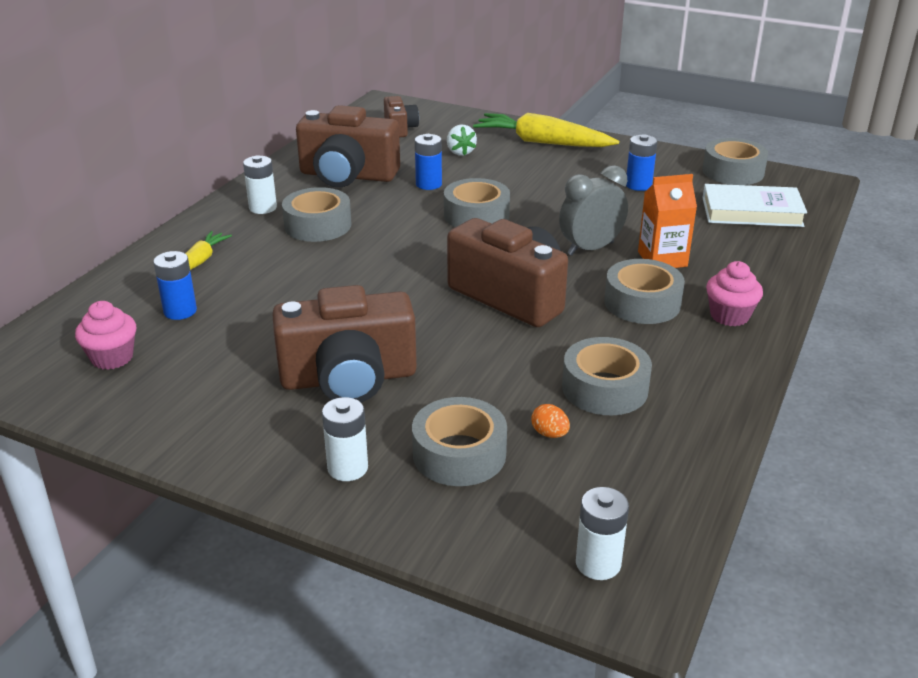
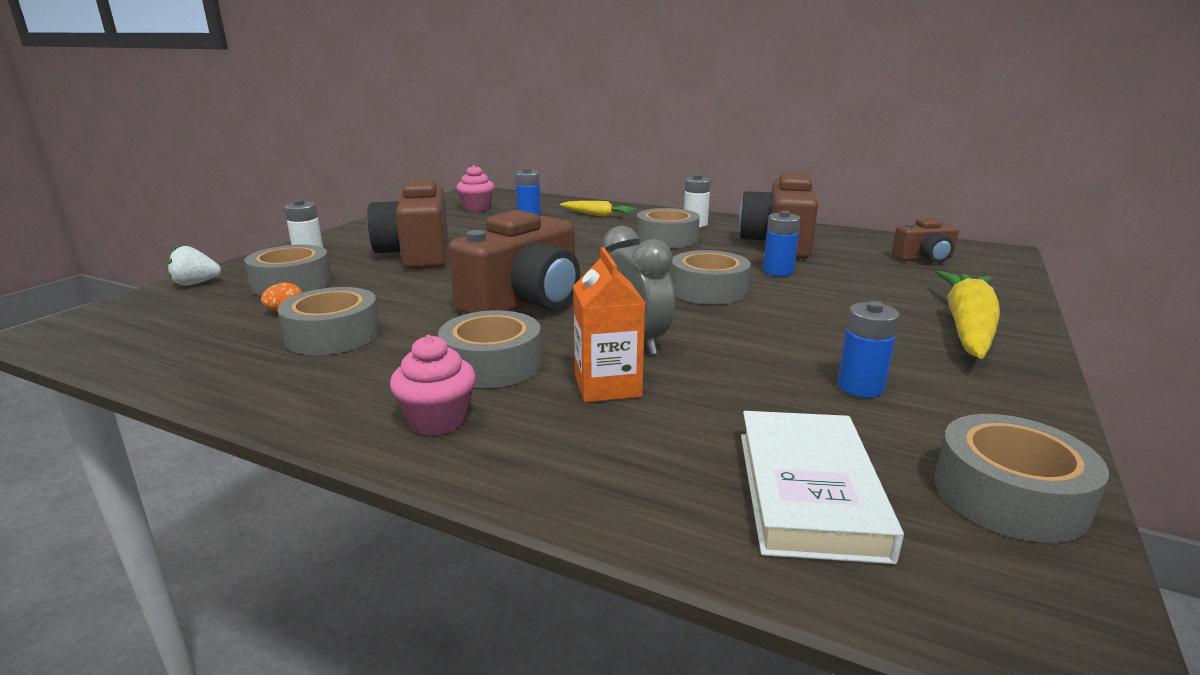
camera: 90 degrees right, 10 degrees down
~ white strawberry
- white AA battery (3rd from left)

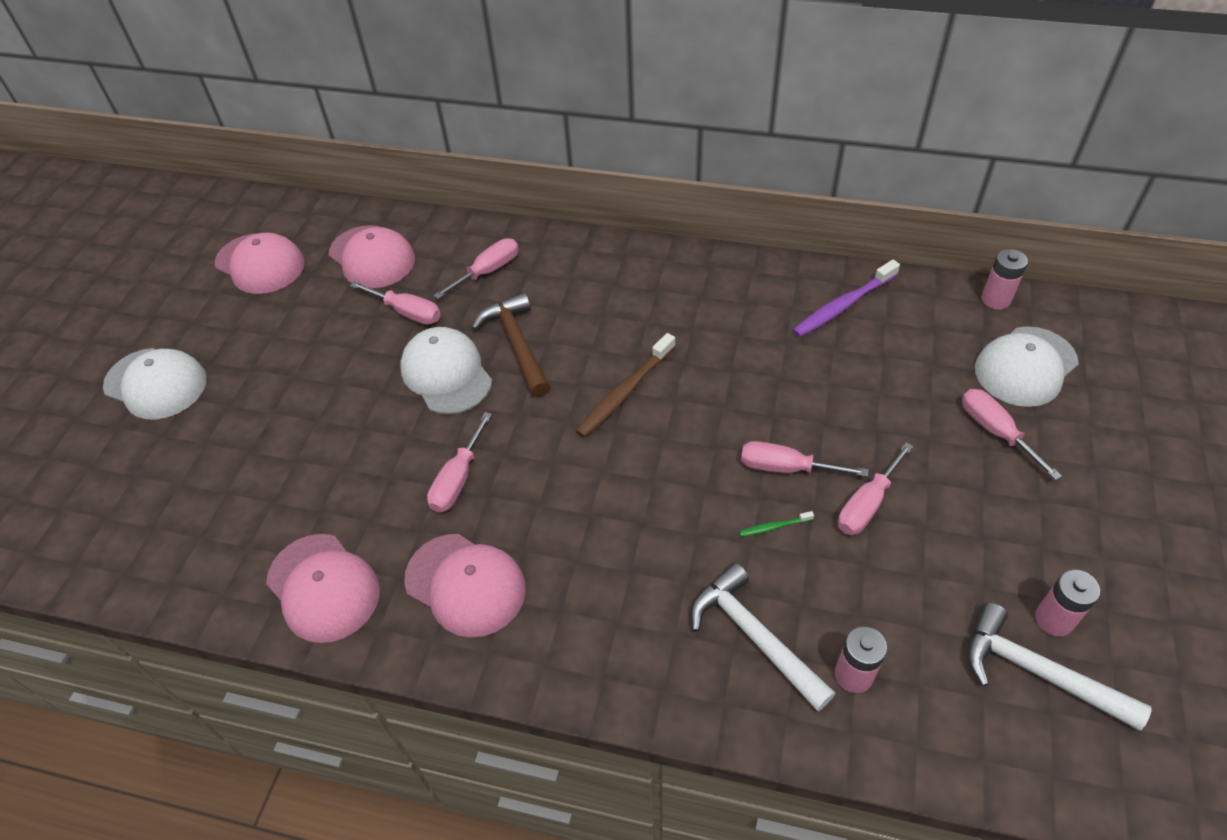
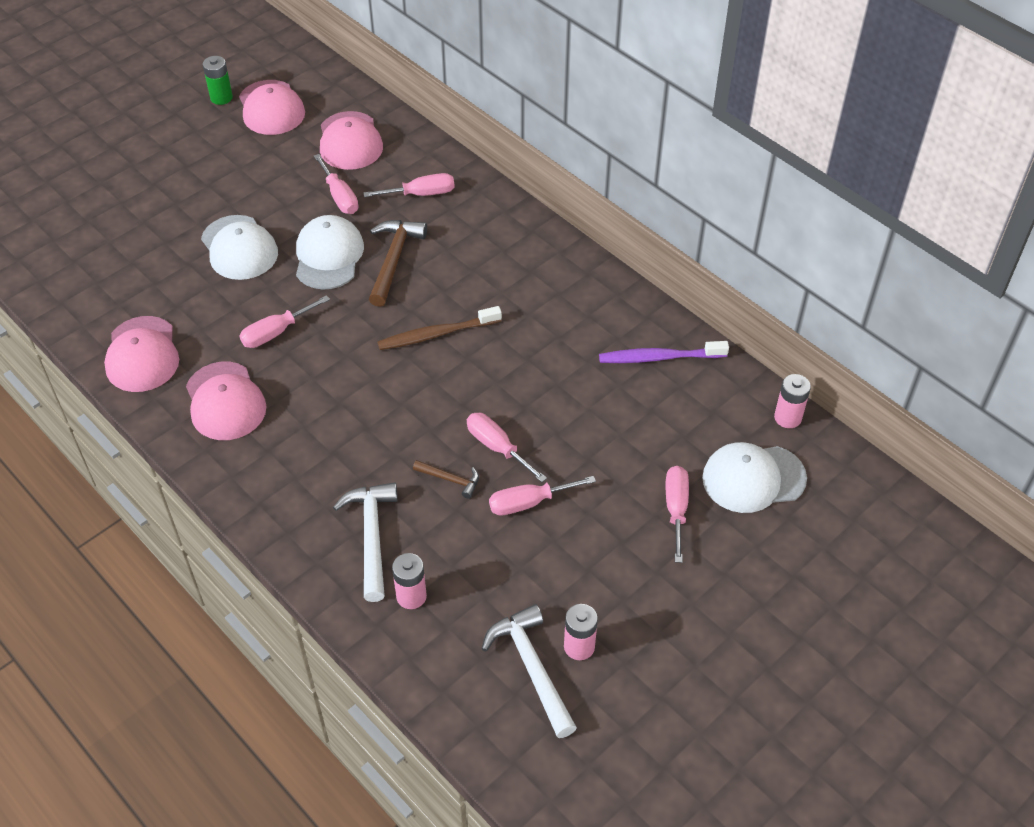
camera: 30 degrees right, 0 degrees up
~ white peaked cap (1st from left)
~ emerald tooth brush to brown claw hammer (2nd from left)
+ emerald AA battery

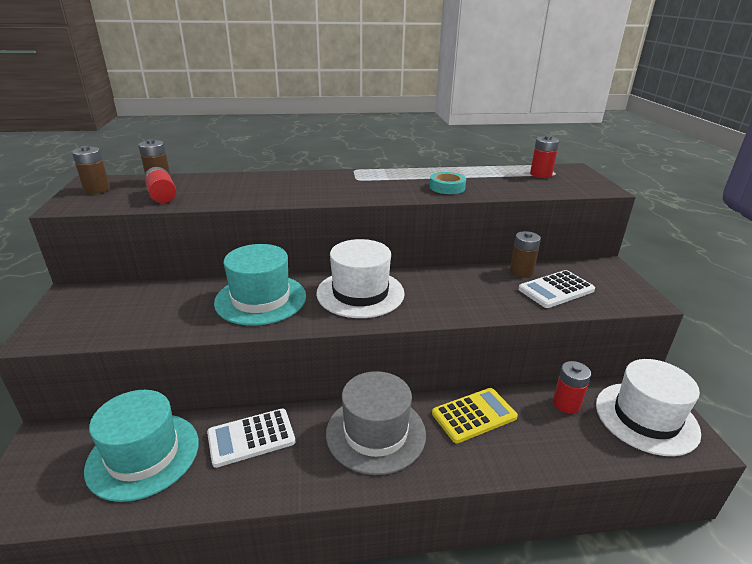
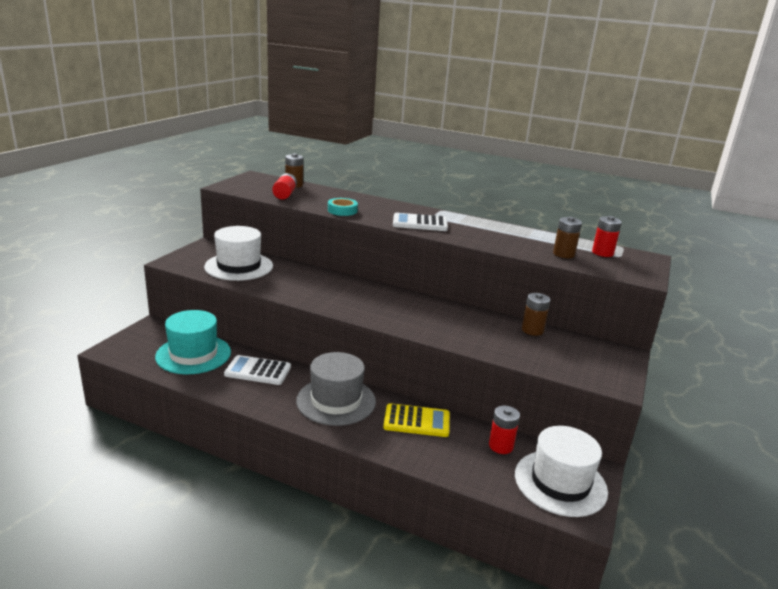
camera: 30 degrees right, 5 degrees down
~ brown AA battery (1st from left in the first image) to brown AA battery (3rd from left)
- aqua top hat (2nd from left)
~ white top hat (1st from left)
~ aqua sticky tape
~ white adding machine (2nd from left)

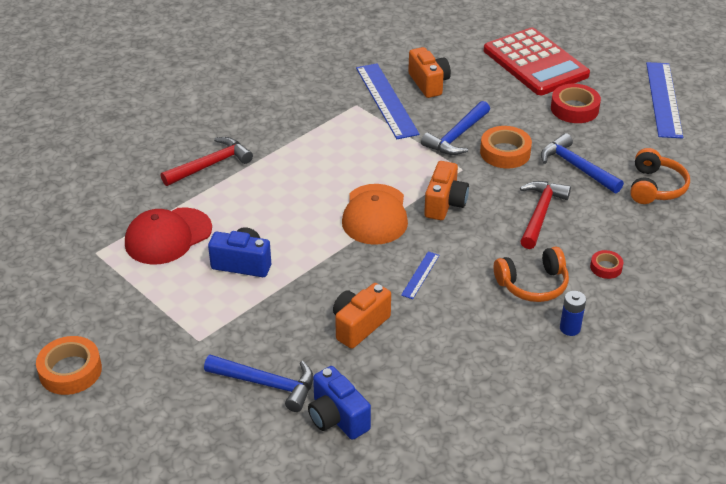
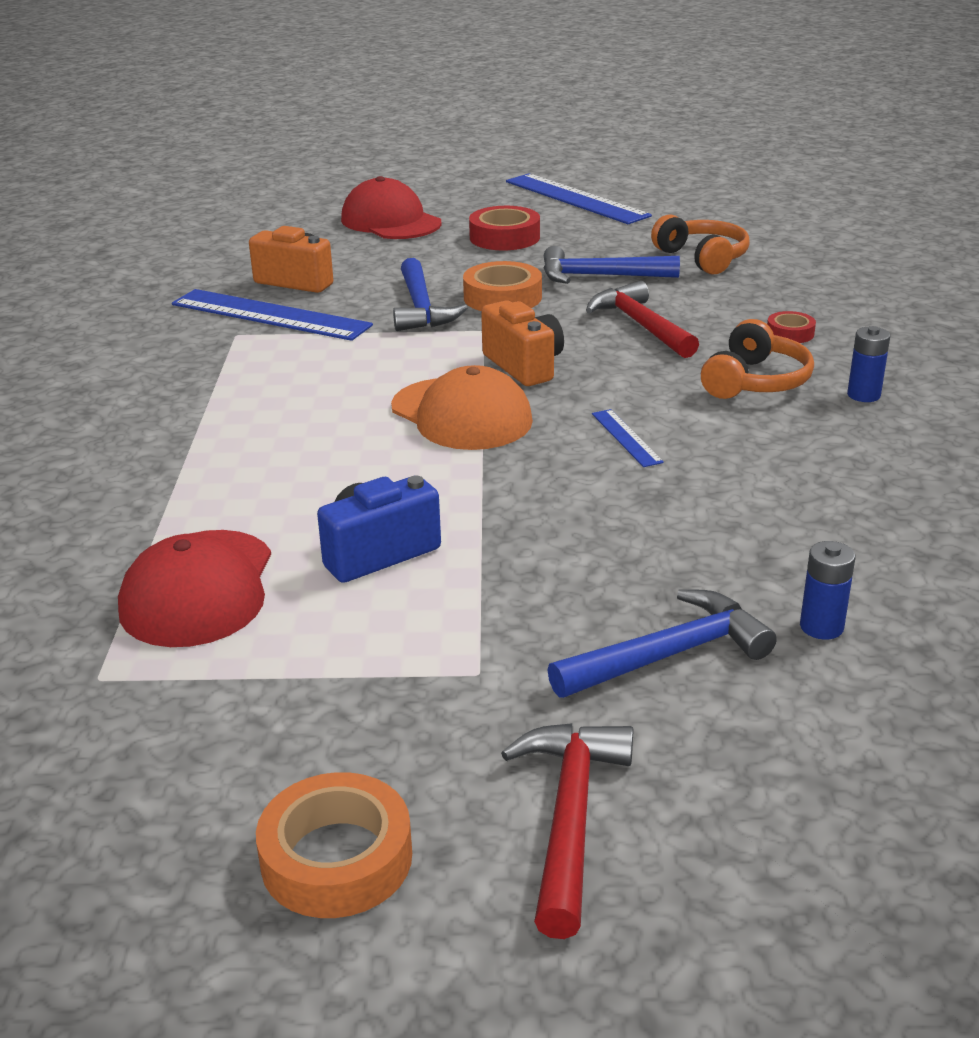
camera: 45 degrees left, 10 degrees down
~ scarlet claw hammer (1st from left)
~ royal blue compact camera (2nd from left) to royal blue AA battery (1st from left)
- orange compact camera (1st from left)
~ scarlet adding machine to scarlet peaked cap (2nd from left)

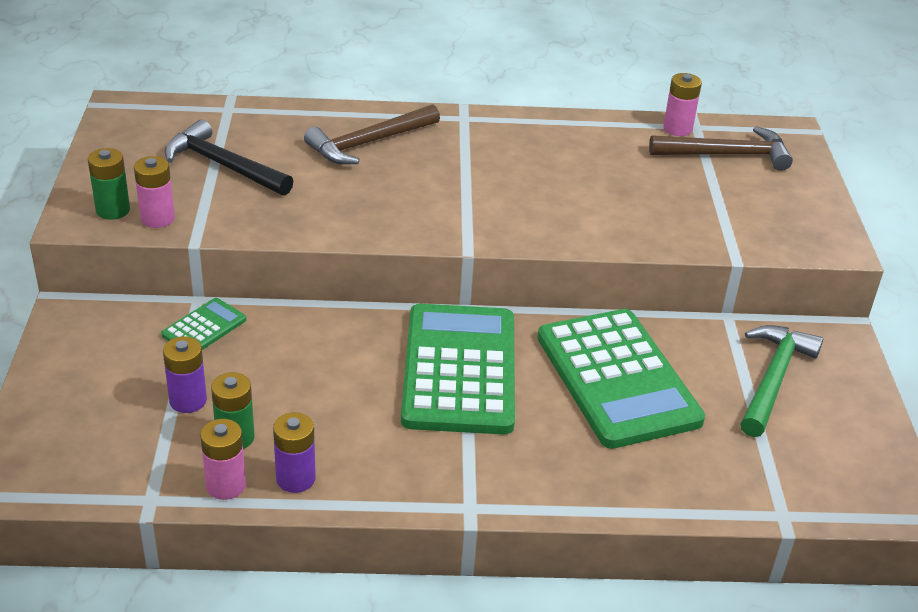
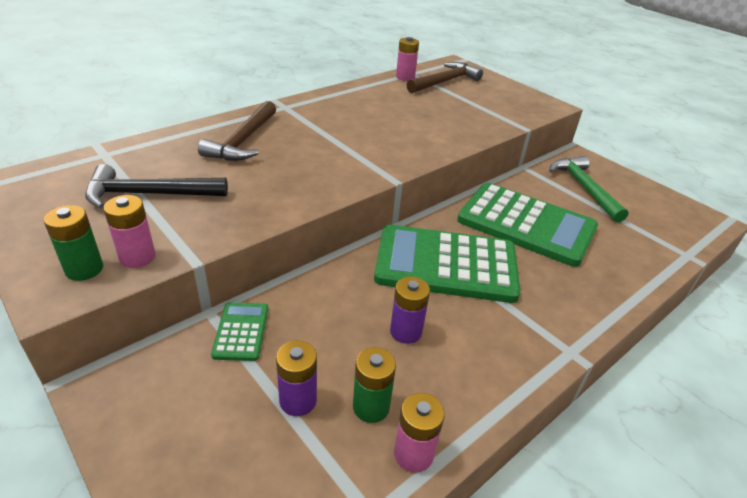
camera: 40 degrees left, 0 degrees up
~ purple AA battery (2nd from left)
~ emerald adding machine (2nd from left) 45 degrees counterclockwise

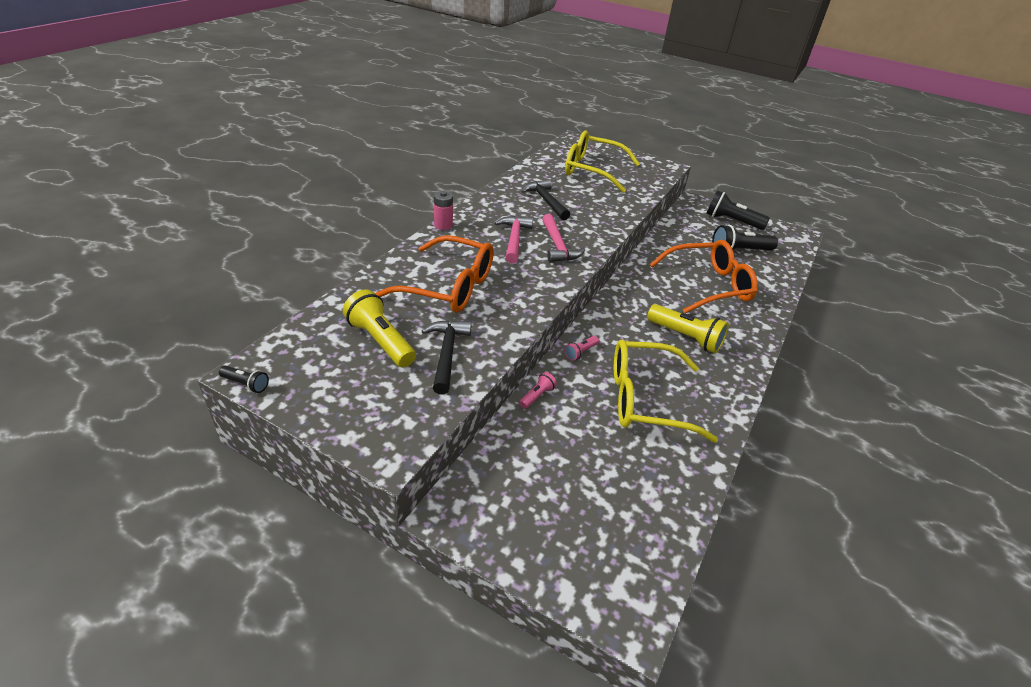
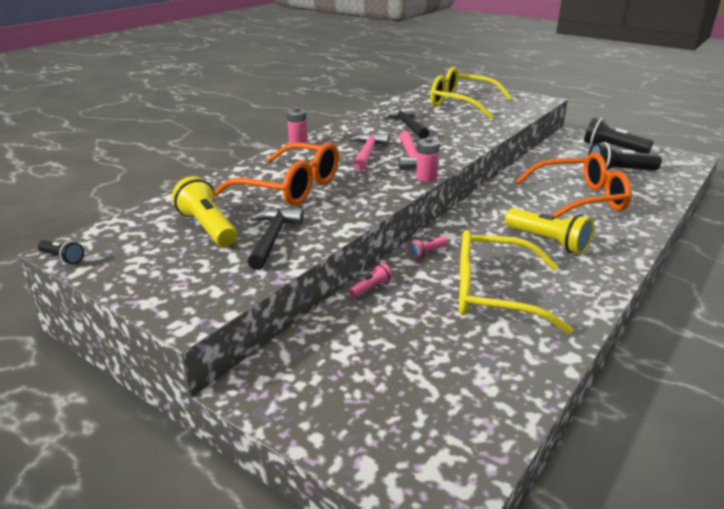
camera: 10 degrees right, 10 degrees down
+ pink AA battery (2nd from left)

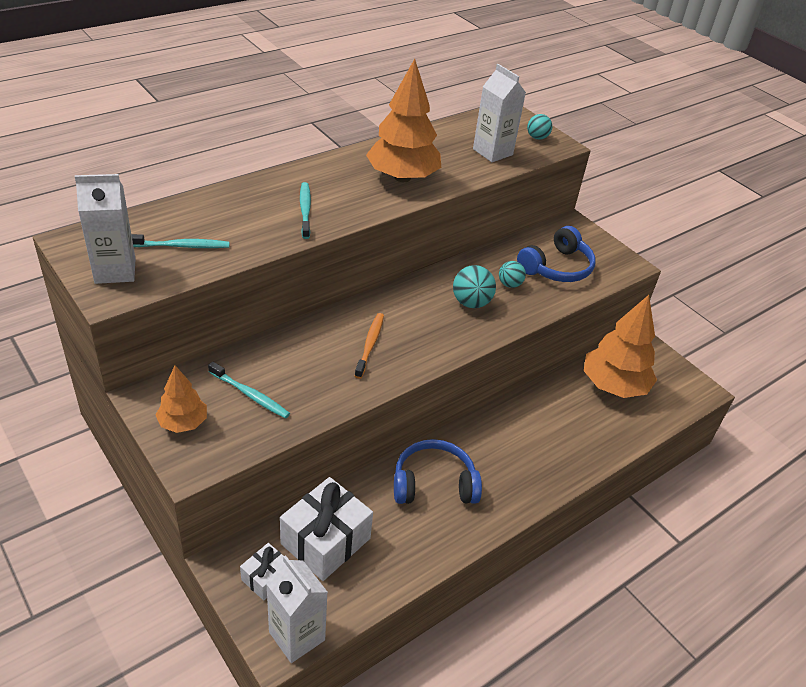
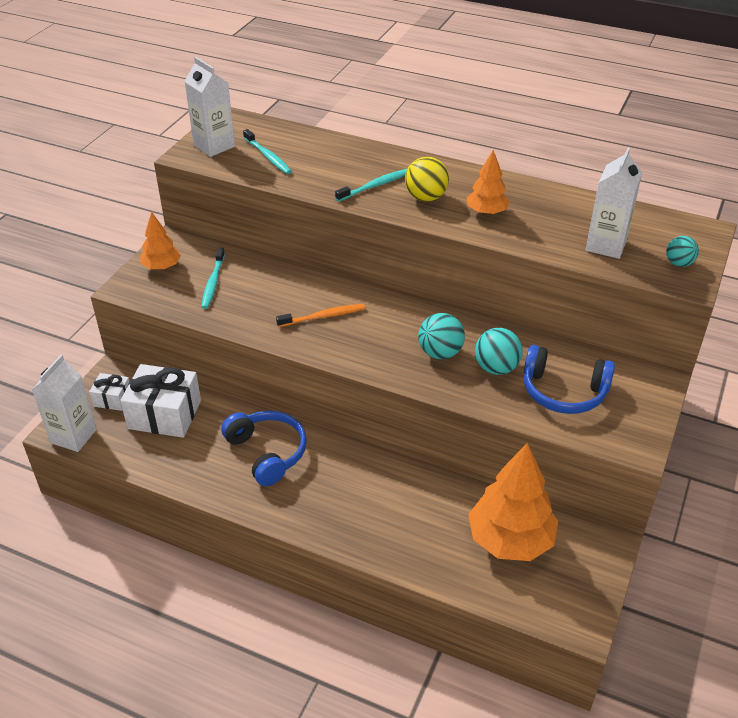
camera: 65 degrees right, 0 degrees up
~ orange tree (2nd from left) x0.54
~ aqua play ball (2nd from left) x1.54
+ golden play ball

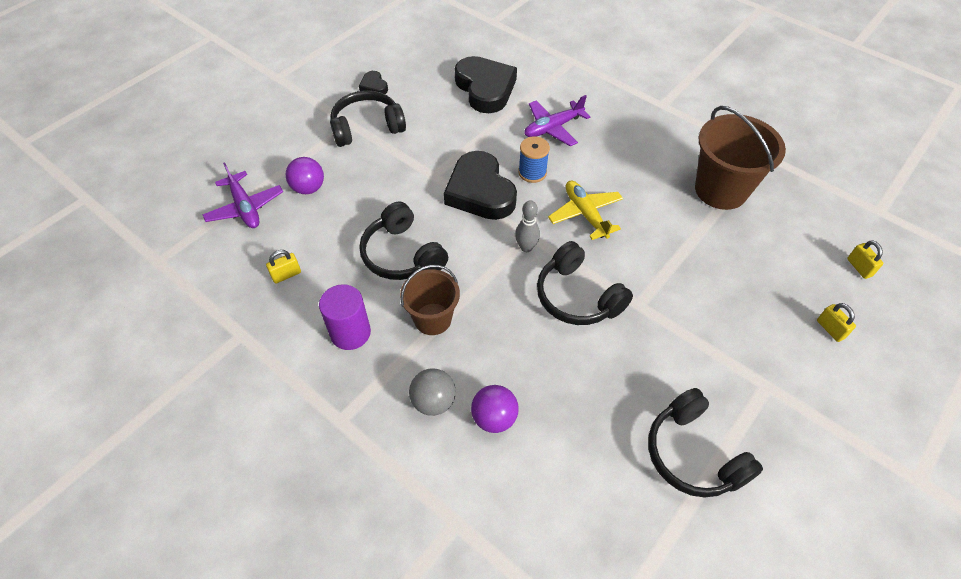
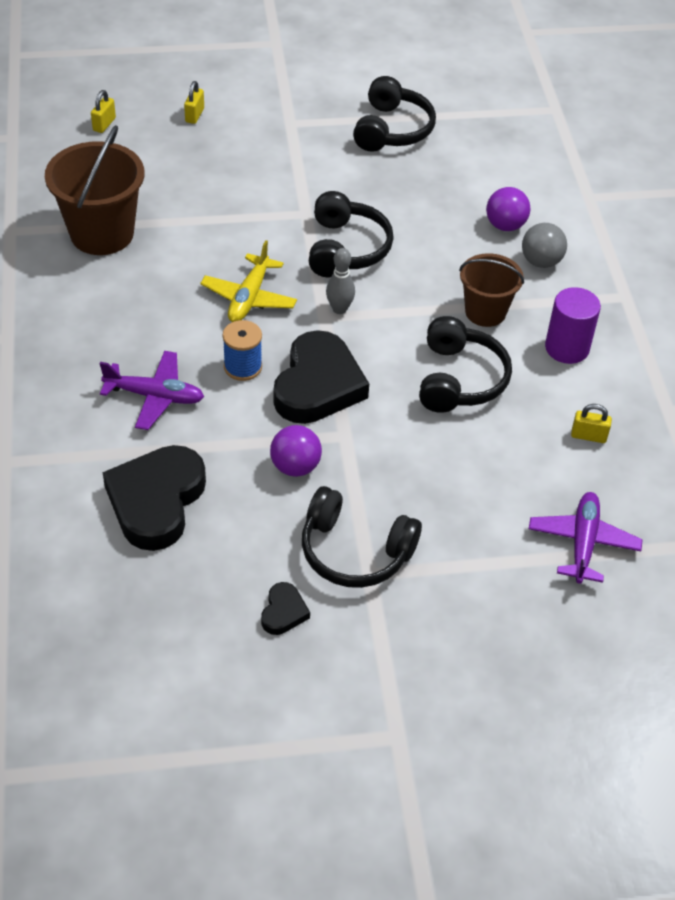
camera: 140 degrees left, 5 degrees down
~ purple play ball (1st from left)

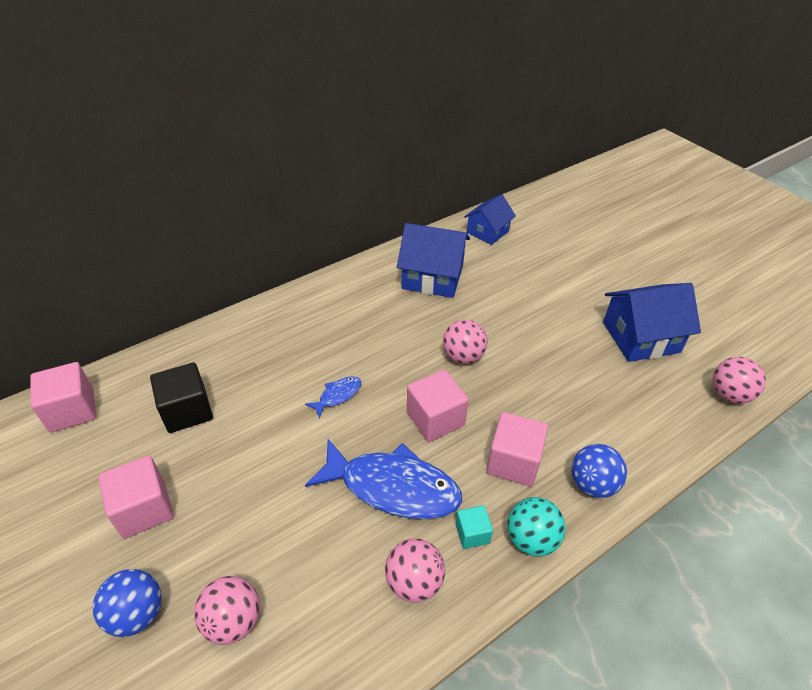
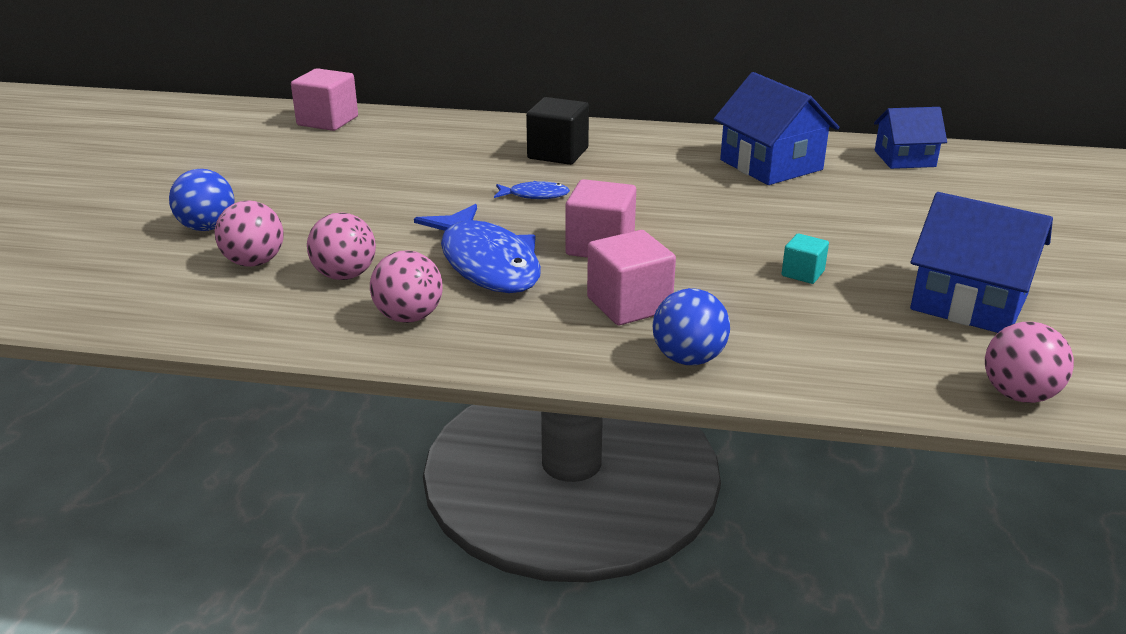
camera: 45 degrees right, 15 degrees down
- pink solid cube (2nd from left)
~ ebony solid cube
~ pink play ball (3rd from left in the first image) to pink play ball (2nd from left)
~ aqua solid cube
- aqua play ball

